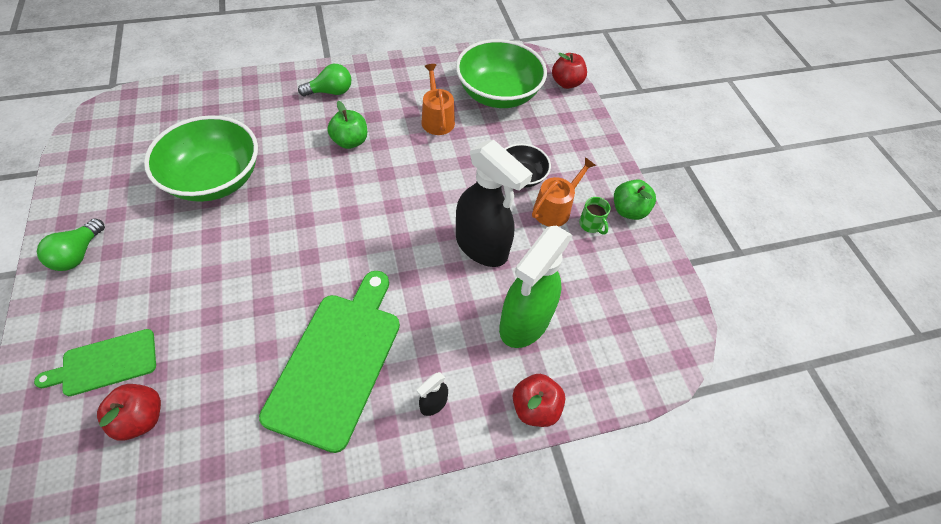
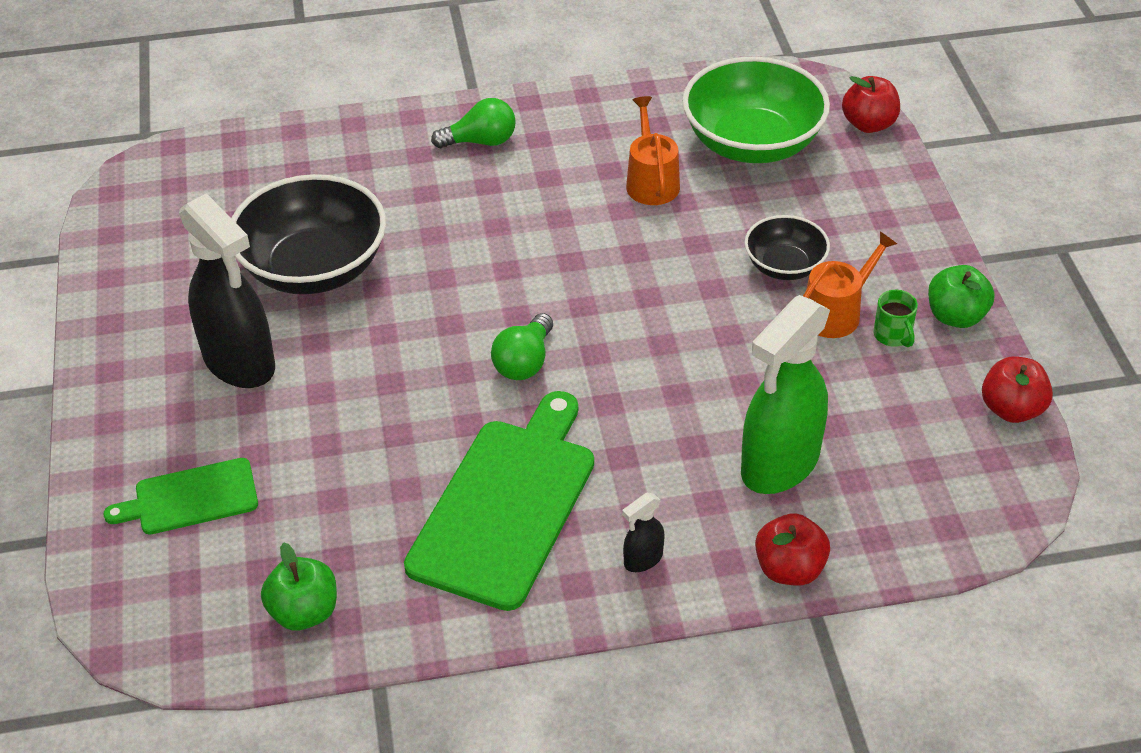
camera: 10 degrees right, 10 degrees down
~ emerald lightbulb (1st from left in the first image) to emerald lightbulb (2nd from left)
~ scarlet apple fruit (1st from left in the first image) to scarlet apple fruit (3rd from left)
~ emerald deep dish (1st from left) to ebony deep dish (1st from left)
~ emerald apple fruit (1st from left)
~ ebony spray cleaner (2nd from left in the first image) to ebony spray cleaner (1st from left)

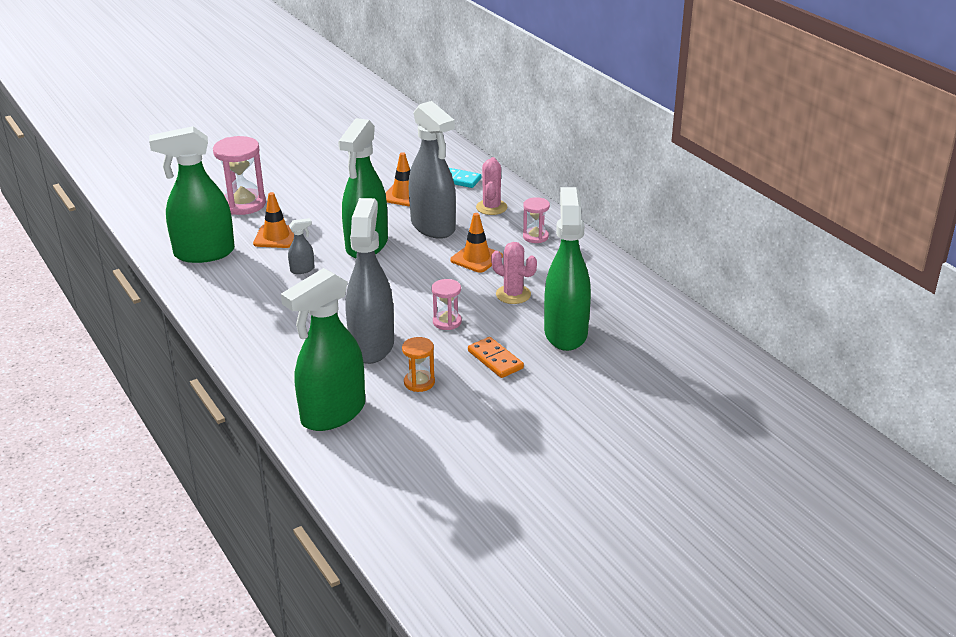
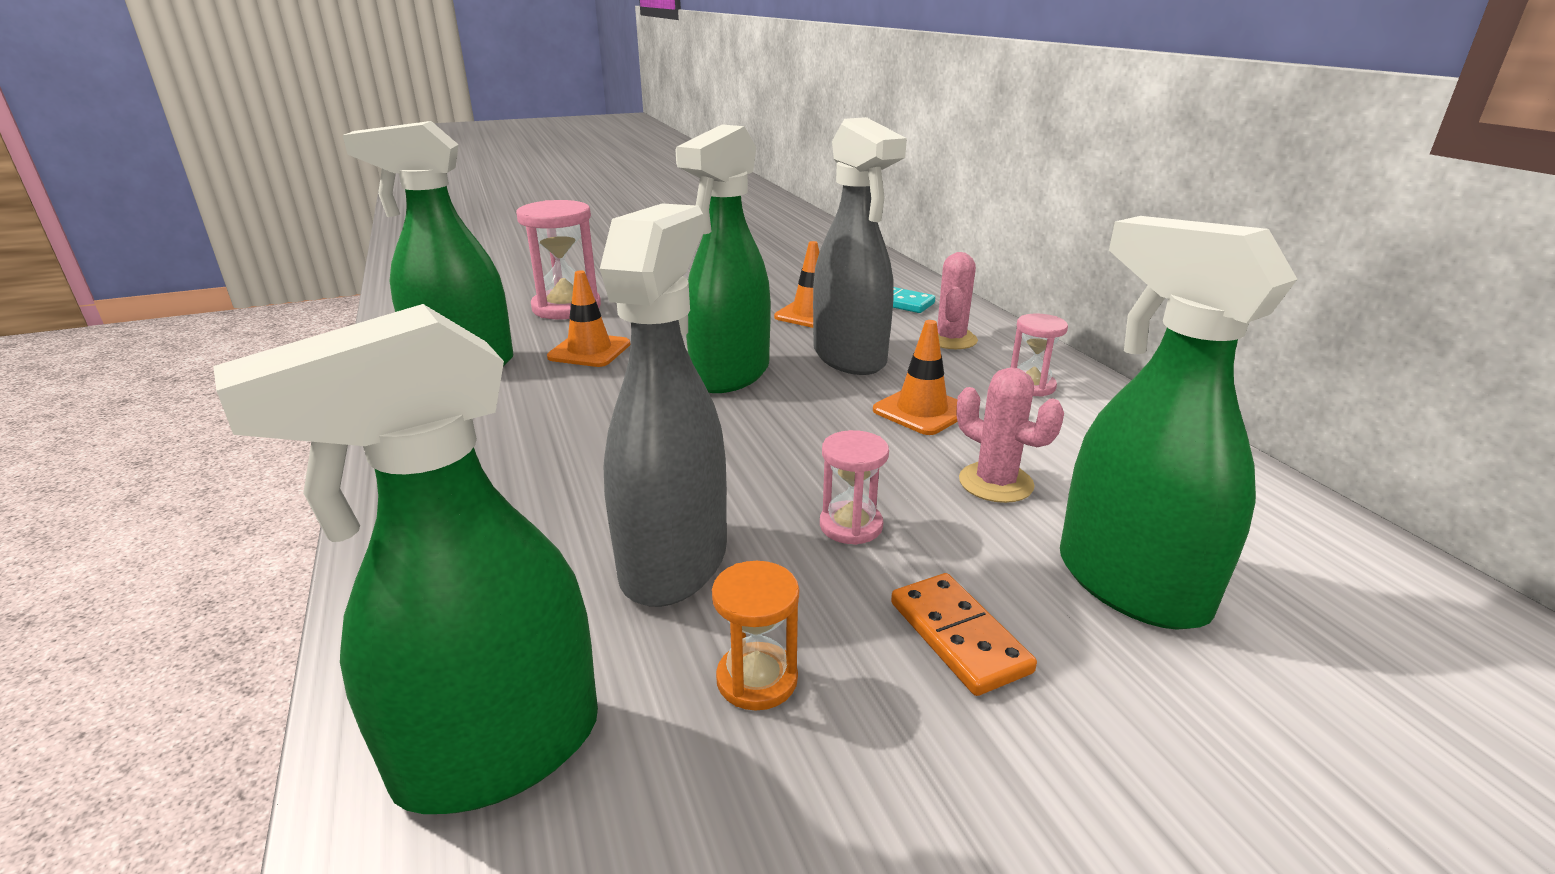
camera: 10 degrees right, 5 degrees down
- gray spray cleaner (1st from left)
~ emerald spray cleaner (4th from left) 45 degrees counterclockwise

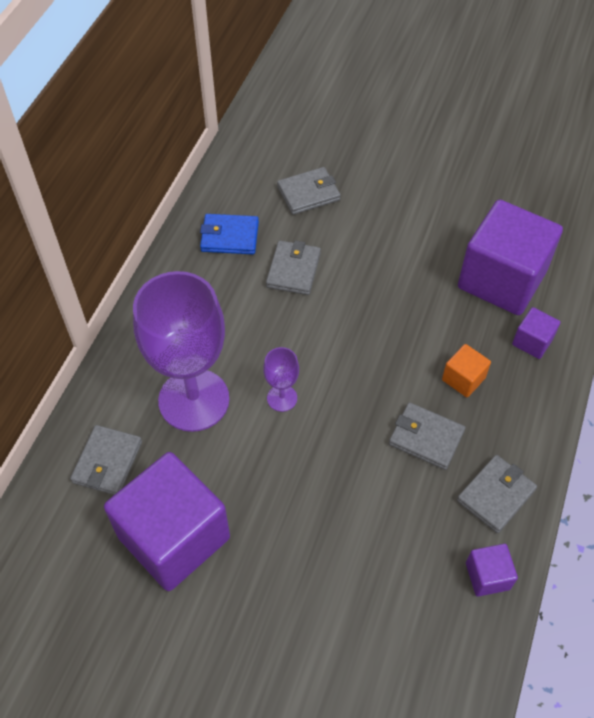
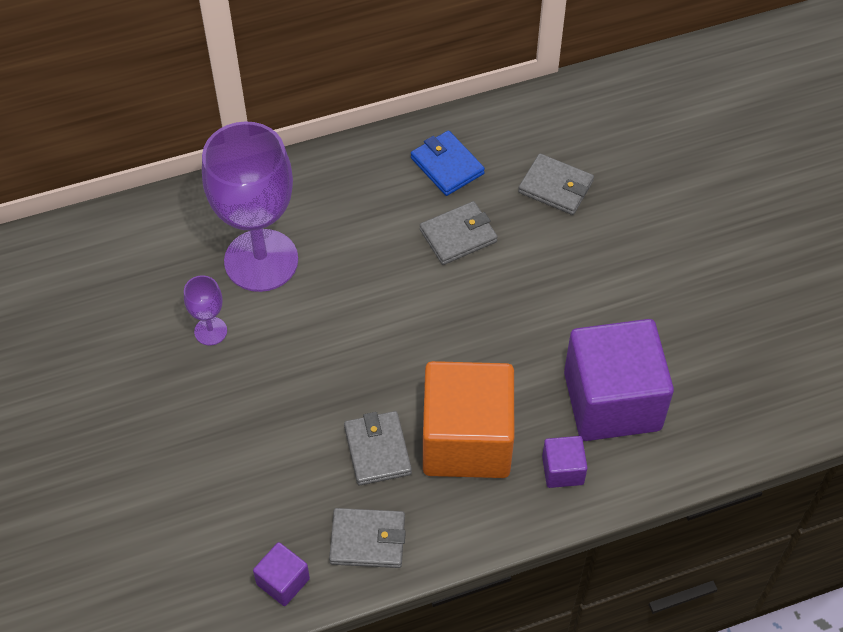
camera: 50 degrees right, 0 degrees up
- gray wallet (1st from left)
- purple solid cube (1st from left)
~ purple goblet (2nd from left in the first image) to purple goblet (1st from left)
~ orange solid cube x2.30

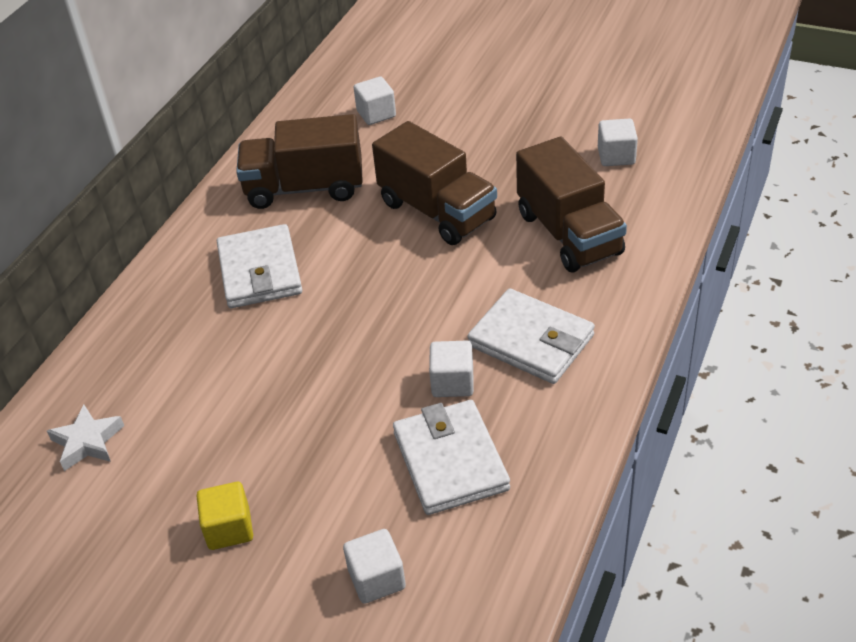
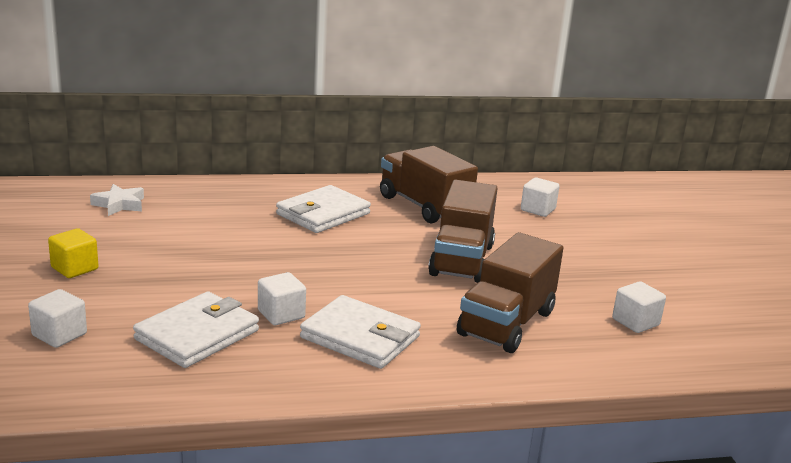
camera: 50 degrees right, 20 degrees down
~ white wallet (3rd from left) 60 degrees counterclockwise

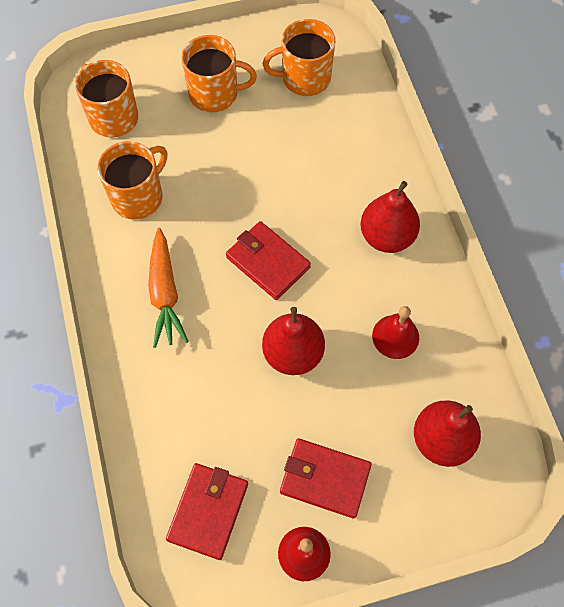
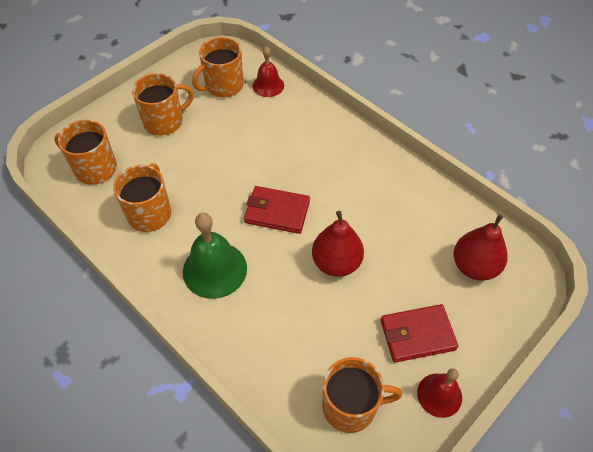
camera: 30 degrees left, 10 degrees down
~ orange carrot to emerald bell
~ scarlet wallet (1st from left) to orange mug (5th from left)
- scarlet toy pear (2nd from left)
~ scarlet bell (2nd from left in the first image) to scarlet bell (1st from left)

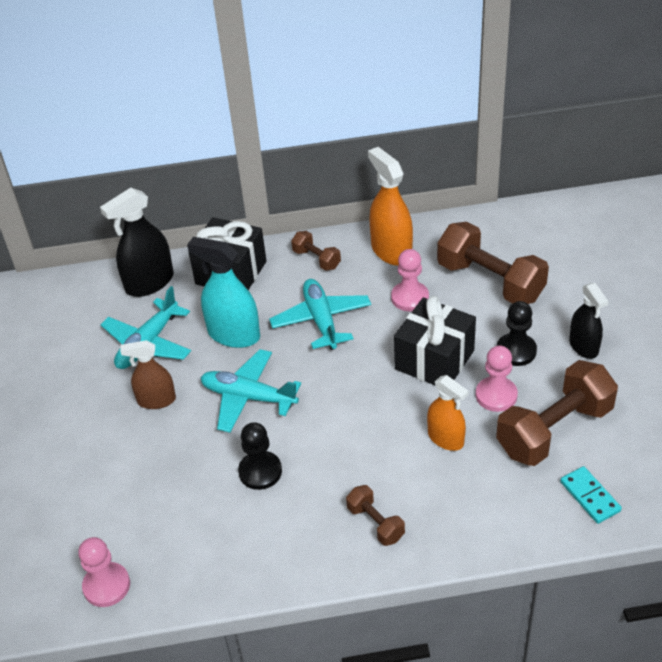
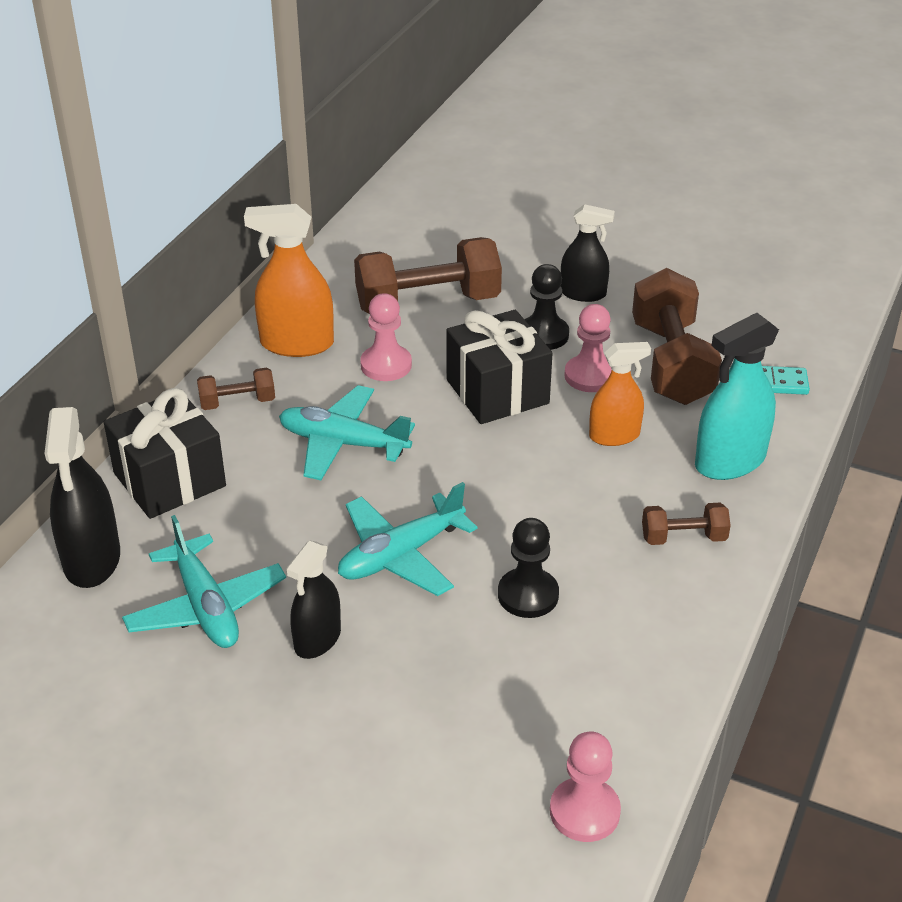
camera: 60 degrees left, 5 degrees down
~ brown spray cleaner to ebony spray cleaner (2nd from left)
~ aqua spray cleaner

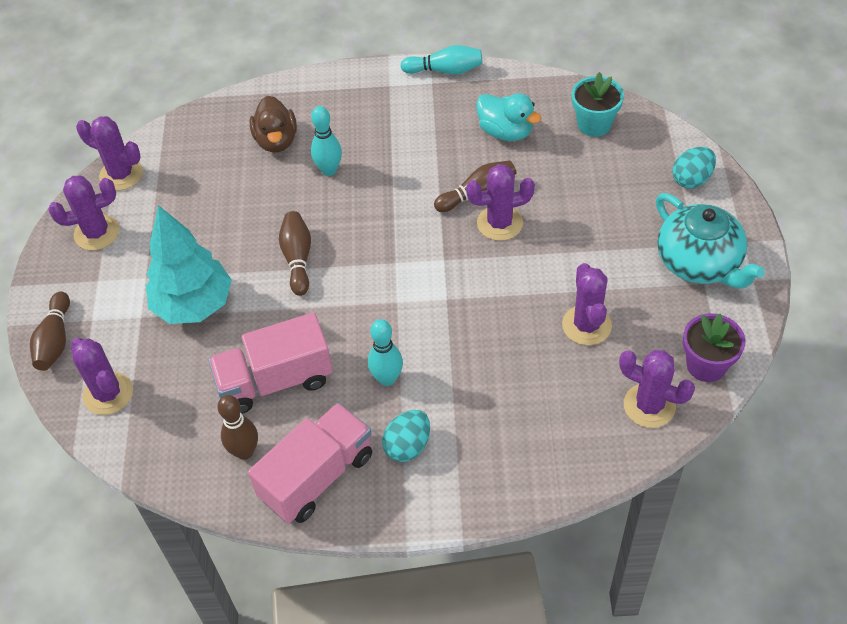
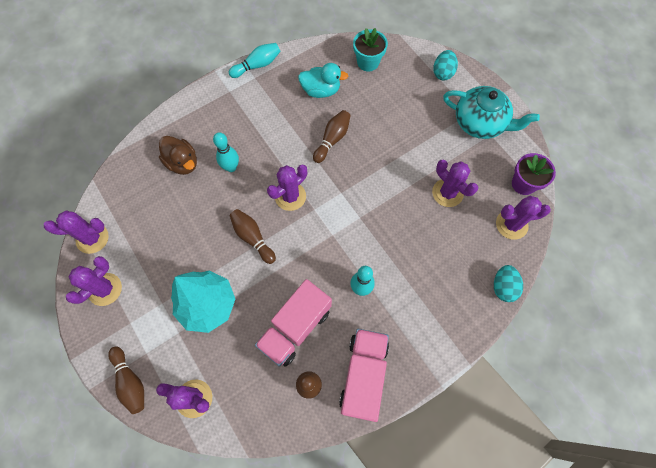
camera: 35 degrees left, 15 degrees up
~ aqua toy egg (1st from left in the first image) to aqua toy egg (2nd from left)
~ purple cactus (4th from left)

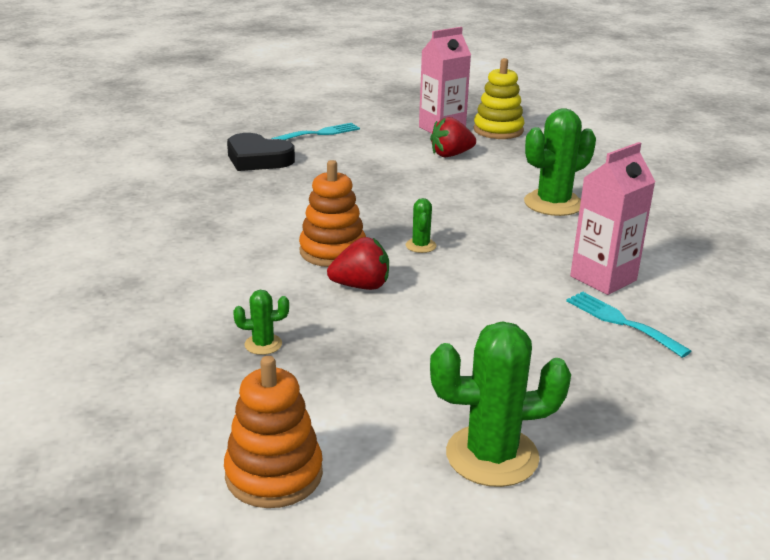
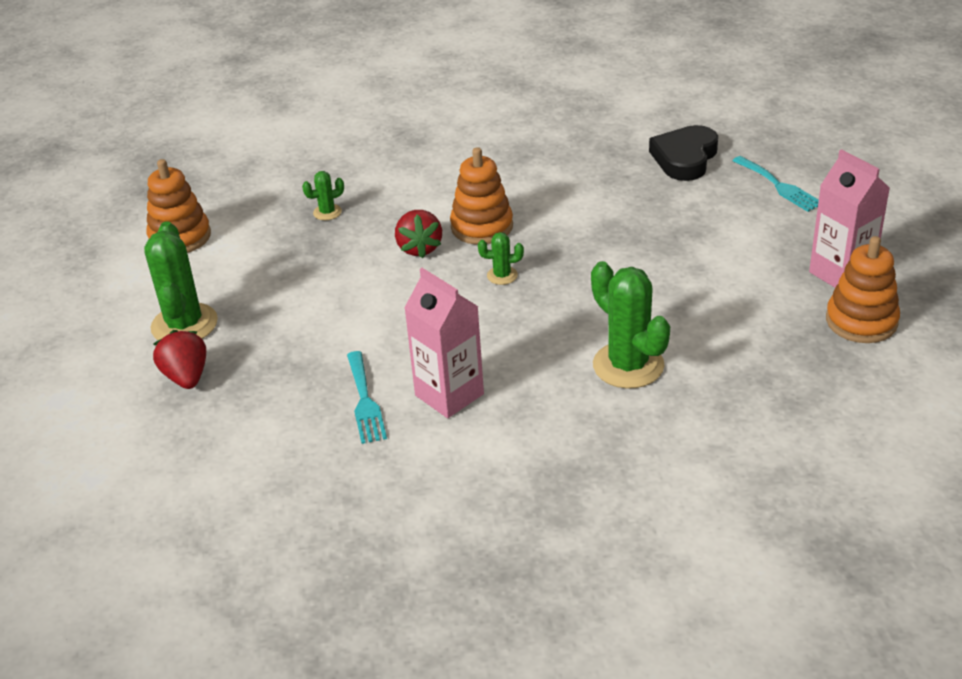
camera: 90 degrees right, 10 degrees up
~ emerald cactus (1st from left in the first image) 75 degrees clockwise
~ scarlet strawberry (2nd from left in the first image) to scarlet strawberry (1st from left)
~ golden stacking toy to orange stacking toy (3rd from left)
~ aqua table fork (2nd from left in the first image) 120 degrees clockwise

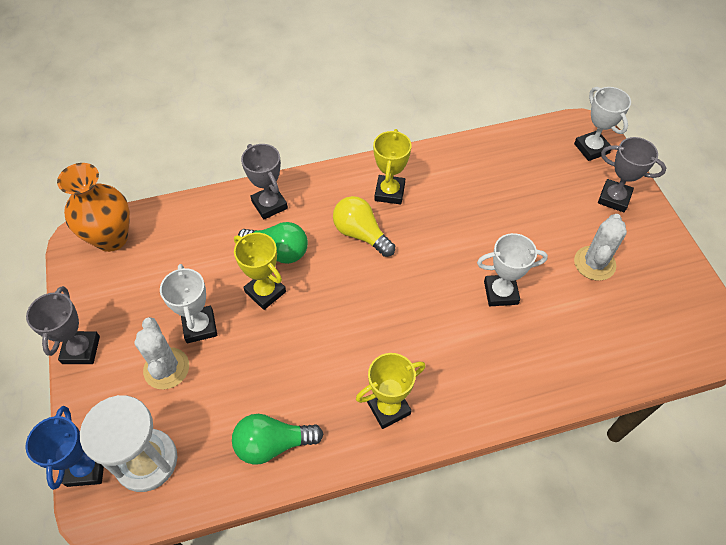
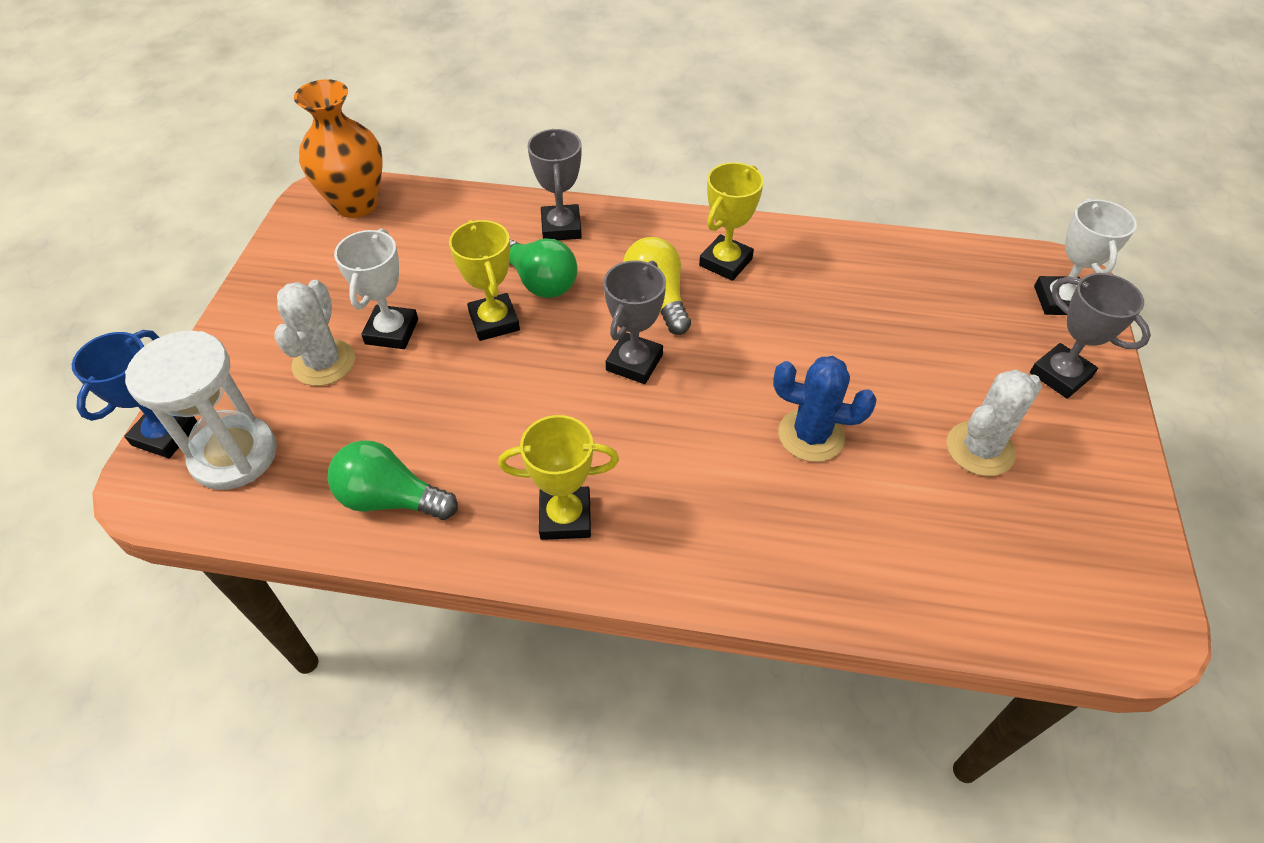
camera: 25 degrees right, 5 degrees down
~ gray prize cup (1st from left in the first image) to gray prize cup (2nd from left)
~ white prize cup (2nd from left) to royal blue cactus

